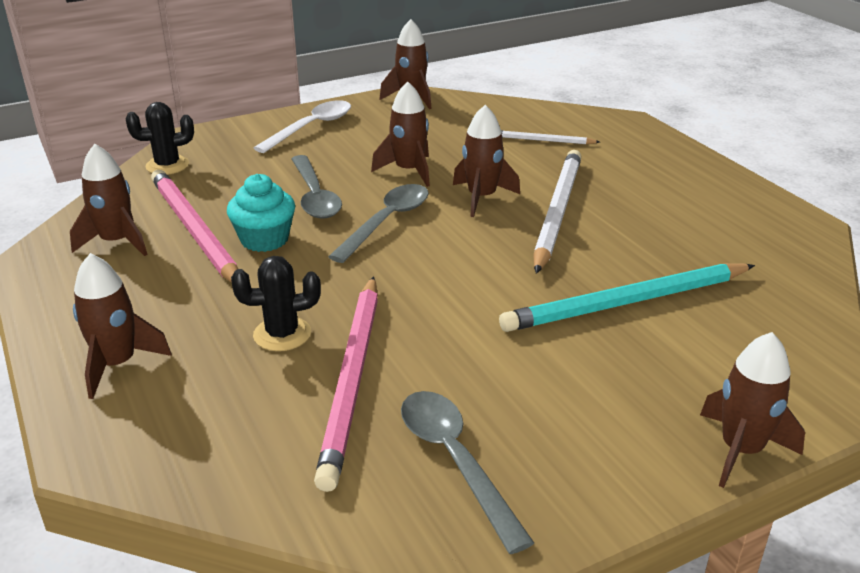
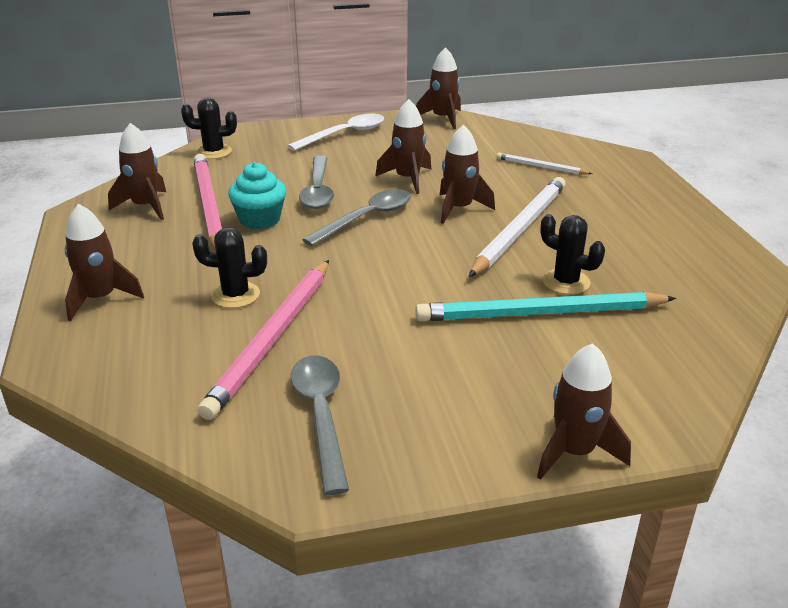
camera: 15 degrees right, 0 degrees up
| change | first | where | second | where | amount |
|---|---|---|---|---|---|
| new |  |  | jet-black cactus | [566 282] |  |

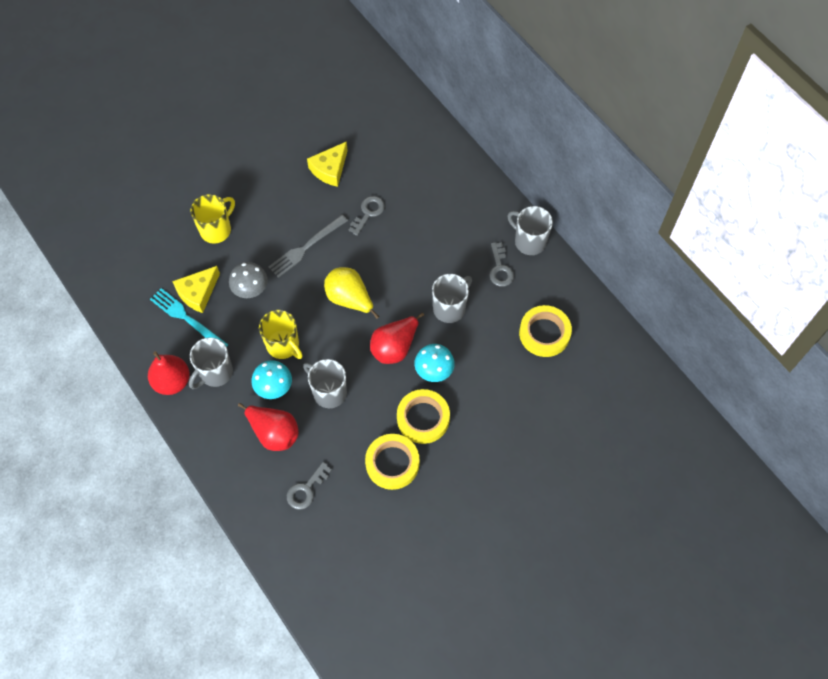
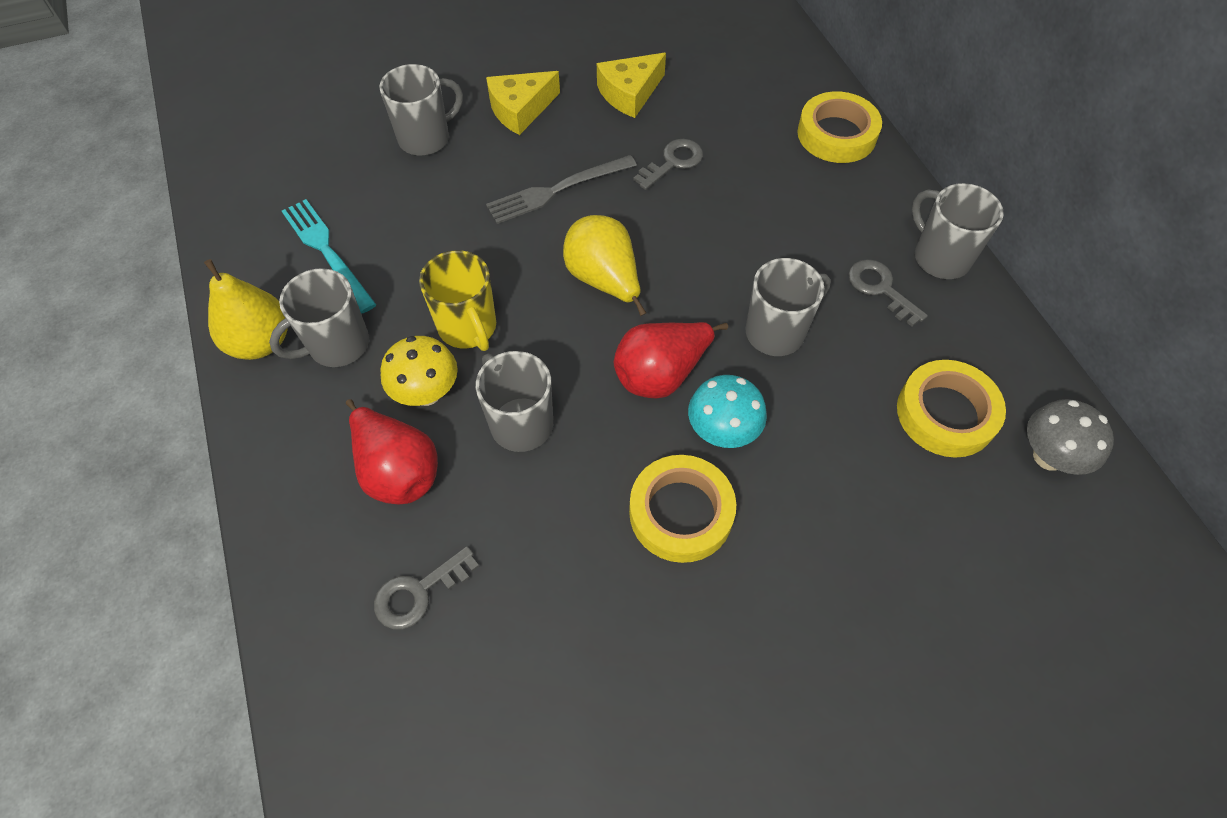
camera: 15 degrees right, 5 degrees down
| change | first | where | second | where | amount |
|---|---|---|---|---|---|
| repainted | scarlet toy pear | [172 381] | yellow toy pear | [261 342] |  |
| shifted | yellow piece of cheese | [198 293] |  | [520 109] |  |
| repainted | yellow mug | [216 229] | ash-grey mug | [426 138] |  |
| shifted | ash-grey toadstool | [251 290] |  | [1048 457] |  |
| repainted | turquoise toadstool | [274 388] | yellow toadstool | [427 393] |  |
| shifted | yellow tape | [392 463] |  | [836 134] |  |
| rotated | ash-grey latchkey | [500 269] |  | [880 289] | 135 degrees clockwise |

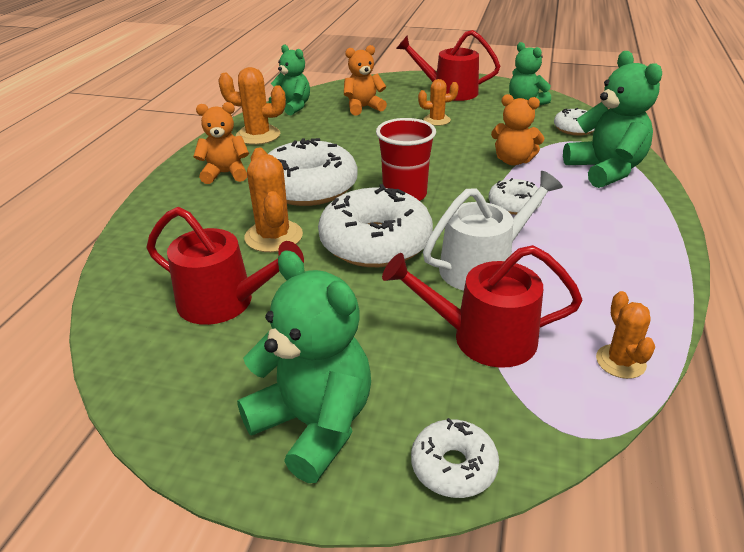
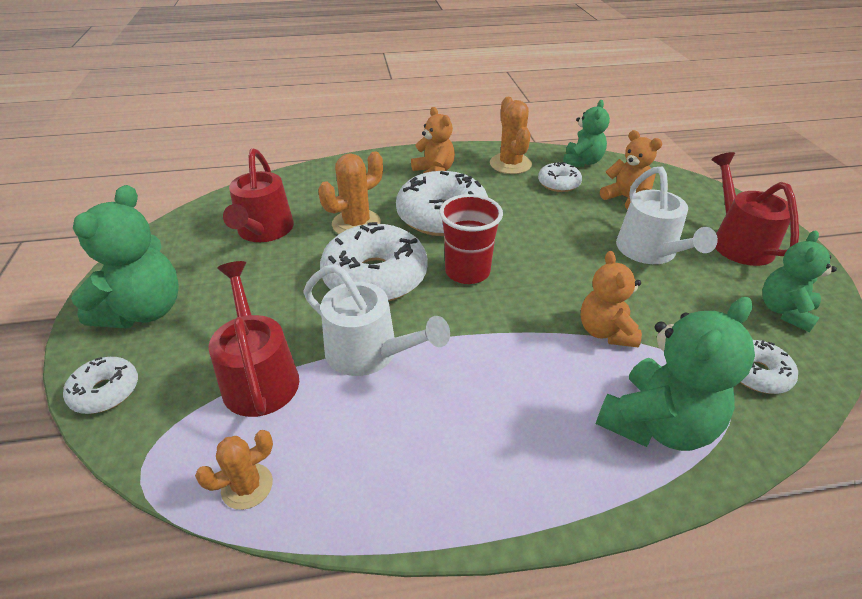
camera: 65 degrees right, 5 degrees up
| change | first | where | second | where | amount |
|---|---|---|---|---|---|
| swapped | orange-coloured cactus | [437 120] | white watering can | [650 251] |  |
| shifted | white donut | [514 204] |  | [558 184] |  |

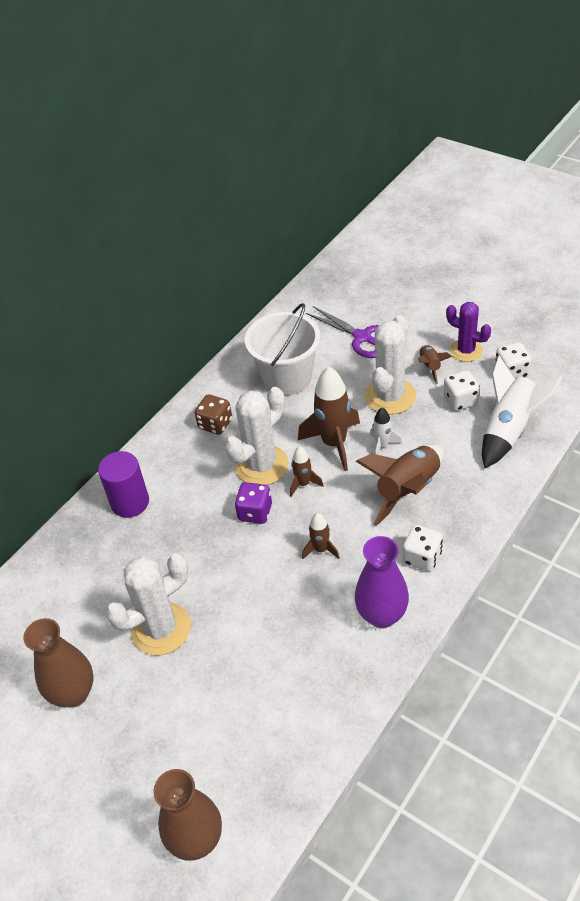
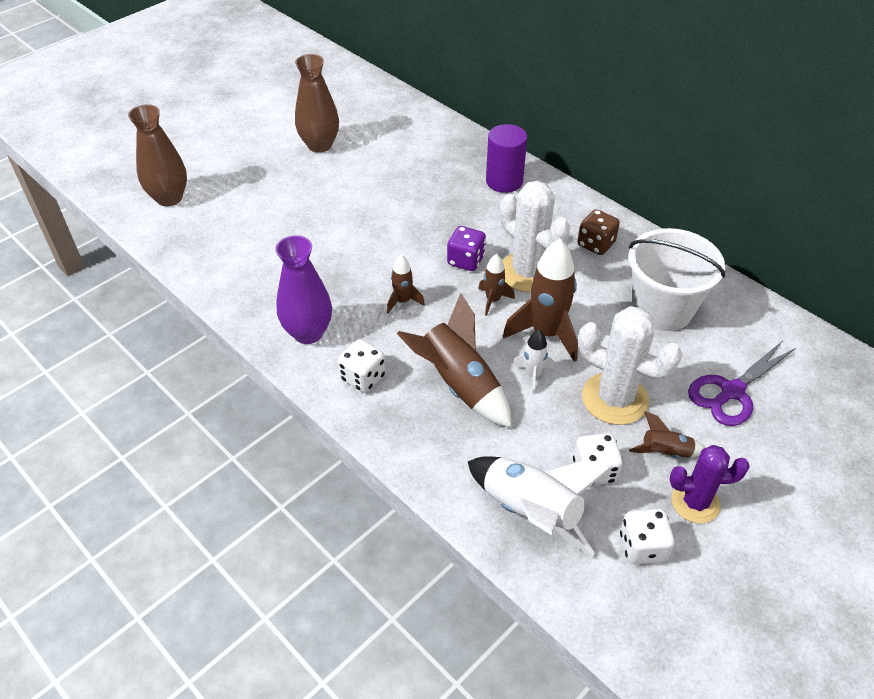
camera: 95 degrees right, 0 degrees up
| change | first | where | second | where | amount |
|---|---|---|---|---|---|
| gone | white cactus | [161 629] |  |  |  |
| rotated | royal purple cactus | [466 350] |  | [695 502] | 45 degrees clockwise |

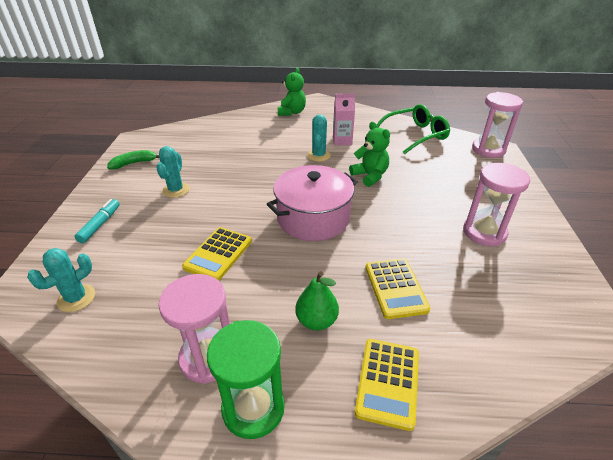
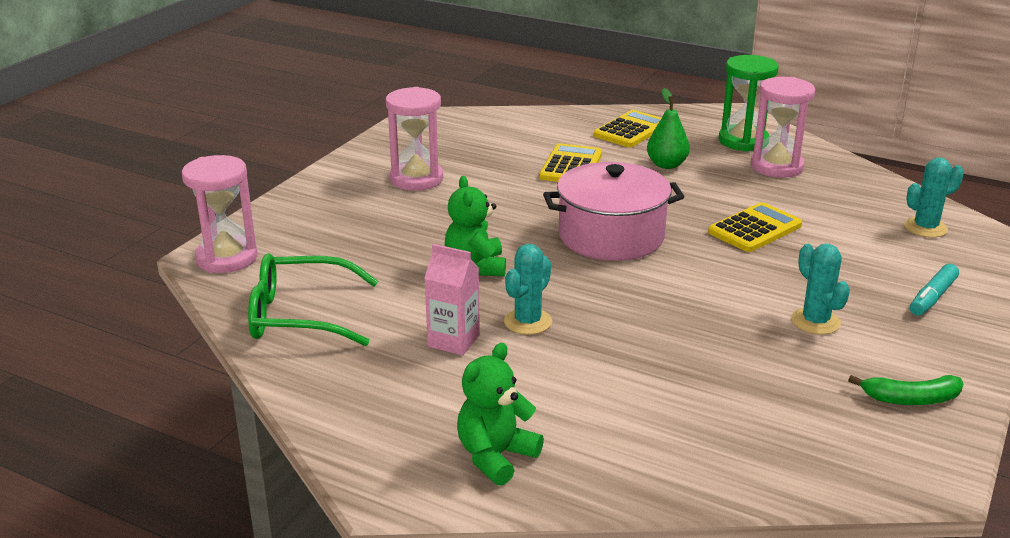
camera: 155 degrees left, 10 degrees down
| change | first | where | second | where | amount |
|---|---|---|---|---|---|
| rotated | turquoise cactus | [176 190] |  | [815 321] | 60 degrees counterclockwise |

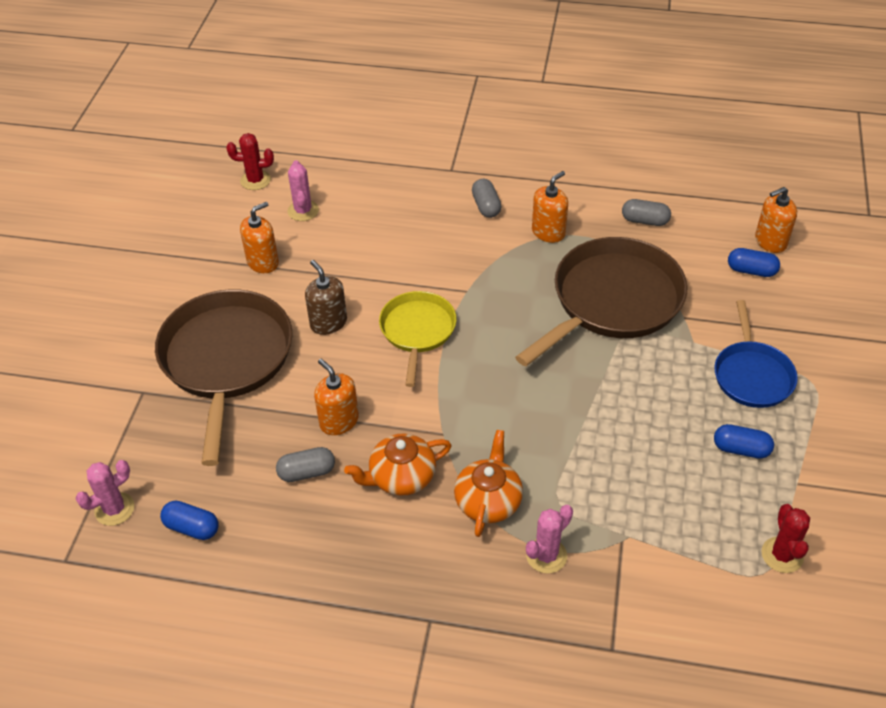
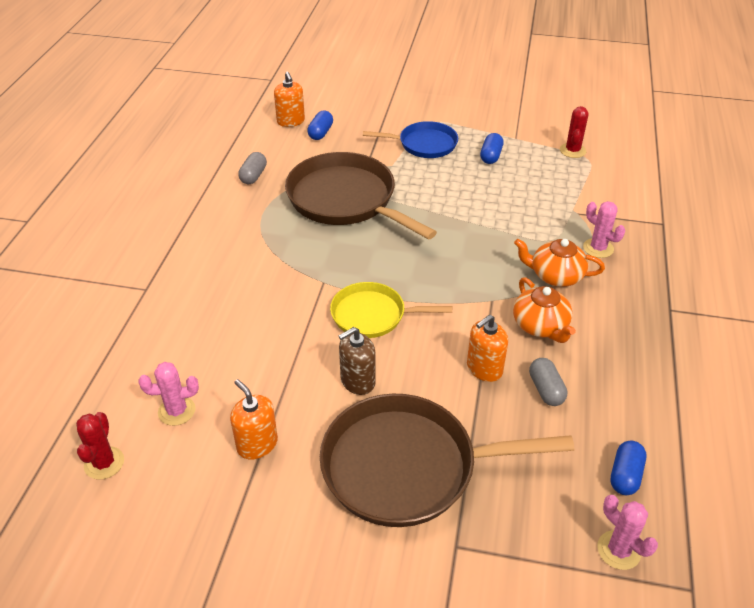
camera: 90 degrees left, 5 degrees down
| change | first | where | second | where | amount |
|---|---|---|---|---|---|
| gone | ash-grey capsule | [486 206] |  |  |  |
| gone | orange-coloured pump bottle | [548 232] |  |  |  |
| rotated | scarlet cactus | [782 555] |  | [572 151] | 75 degrees counterclockwise |

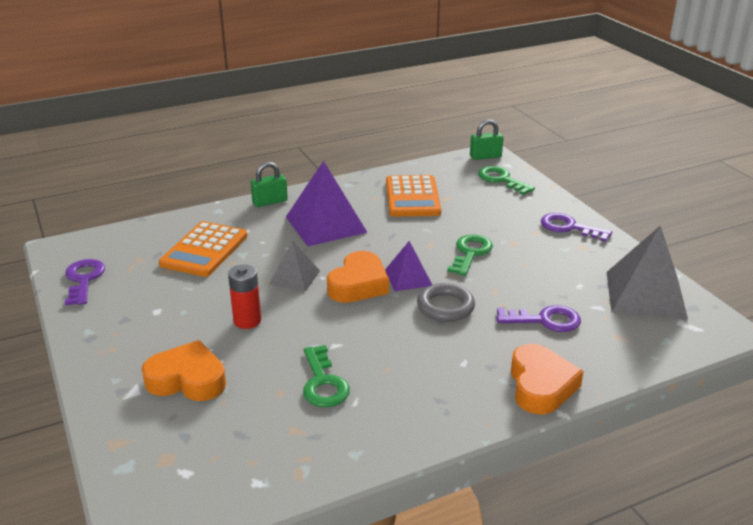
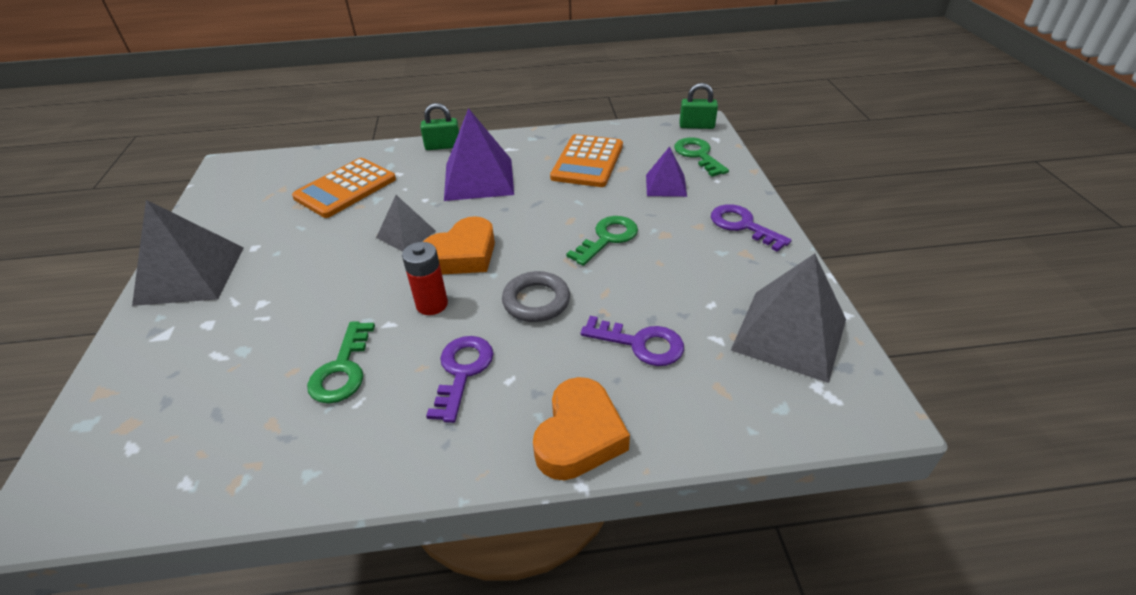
camera: 20 degrees right, 10 degrees up
| change | first | where | second | where | amount |
|---|---|---|---|---|---|
| shifted | royal purple latchkey | [84 279] |  | [462 371] |  |
| gone | orange-coloured heart shape | [187 379] |  |  |  |
| shifted | scarlet battery | [247 321] |  | [432 304] |  |
| shifted | royal purple pyramid | [408 277] |  | [666 185] |  |
| new |  |  | ash-grey pyramid | [190 275] |  |

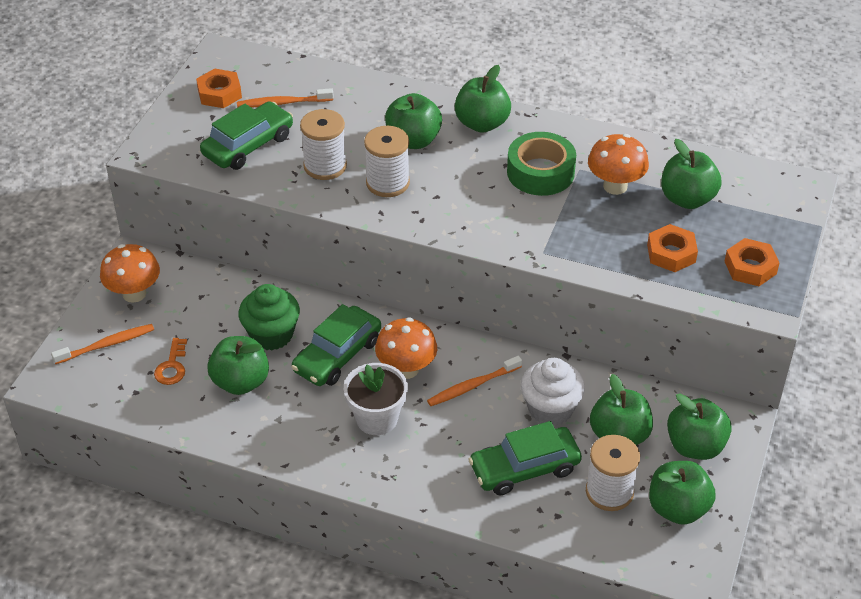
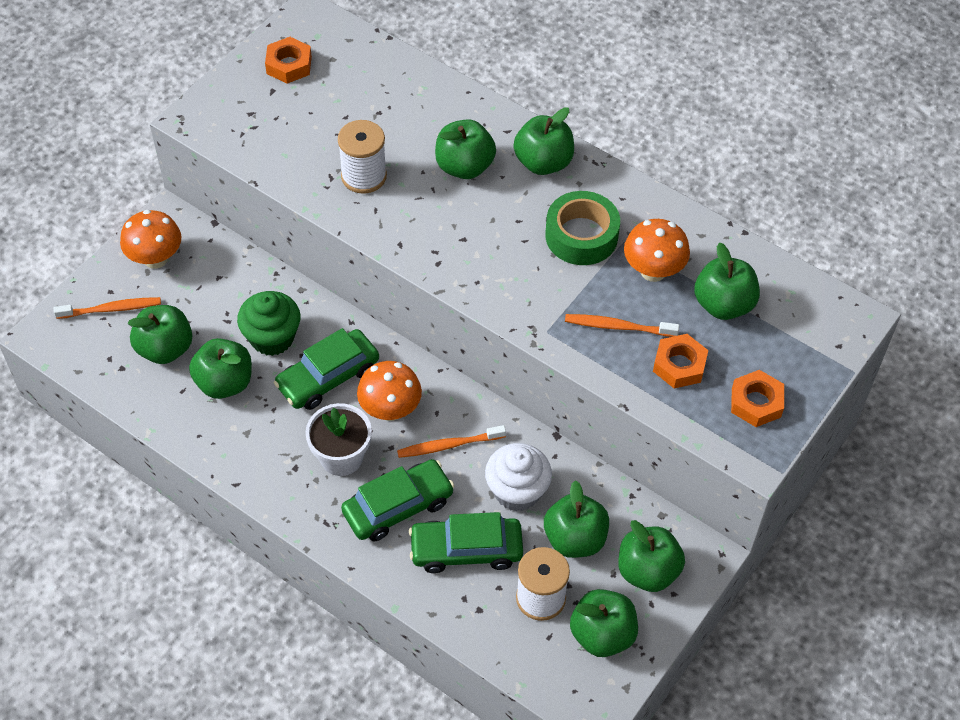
camera: 15 degrees right, 10 degrees up
| change | first | where | second | where | amount |
|---|---|---|---|---|---|
| swapped | orange-coloured latchkey | [172 366] | emerald apple | [165 349] |  |
| shifted | emerald toy car | [248 145] |  | [398 507] |  |
| shifted | orange-coloured tooth brush | [283 103] |  | [618 327] |  |
| gone | white spool | [387 183] |  |  |  |

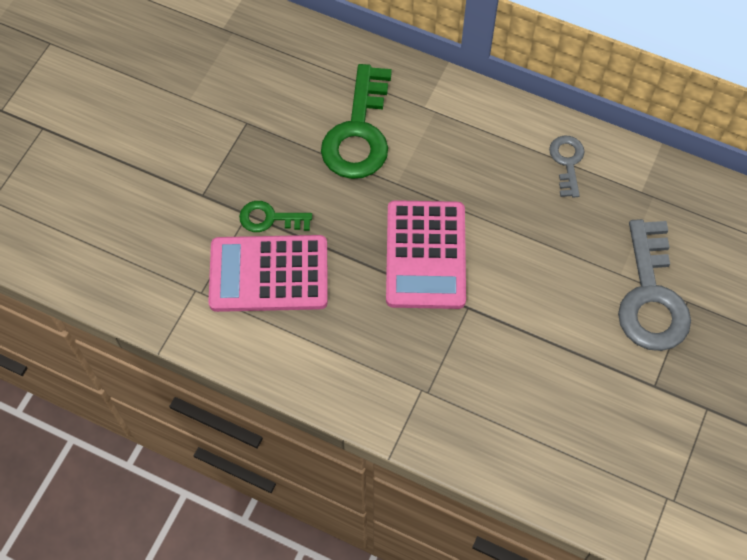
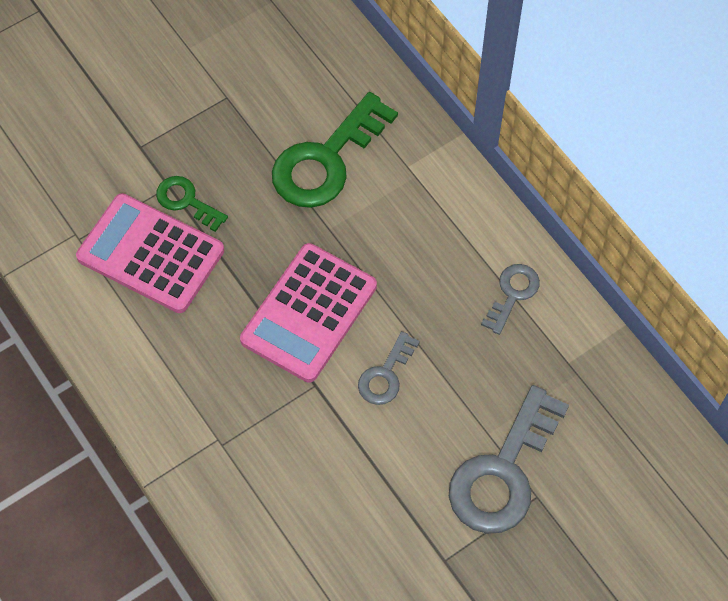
camera: 30 degrees right, 0 degrees up
| change | first | where | second | where | amount |
|---|---|---|---|---|---|
| new |  |  | ash-grey latchkey | [386 375] |  |

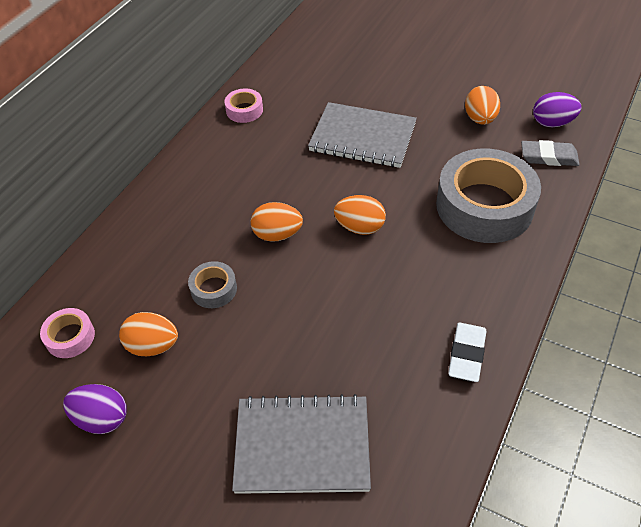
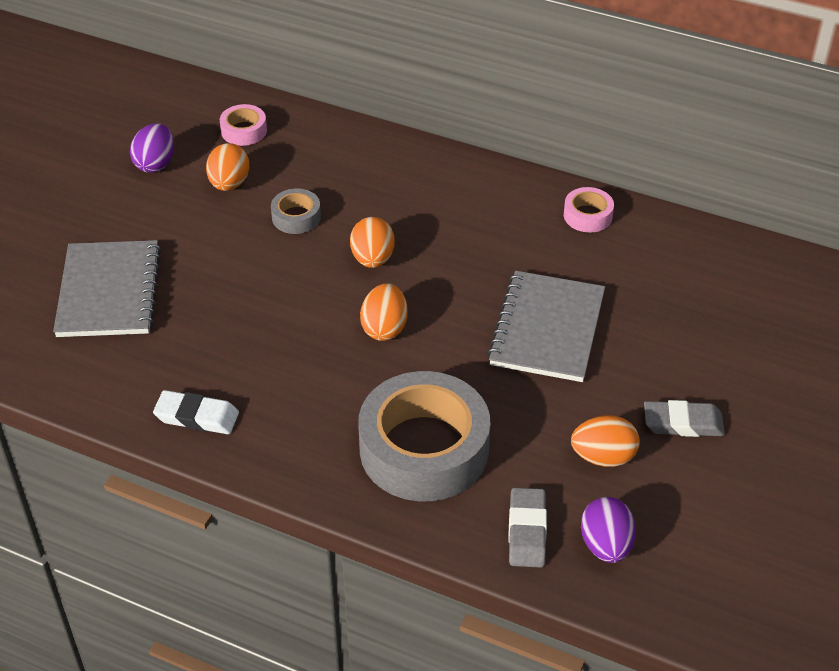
camera: 85 degrees right, 5 degrees down
| change | first | where | second | where | amount |
|---|---|---|---|---|---|
| new |  |  | ash-grey gum eraser | [683 423] |  |

